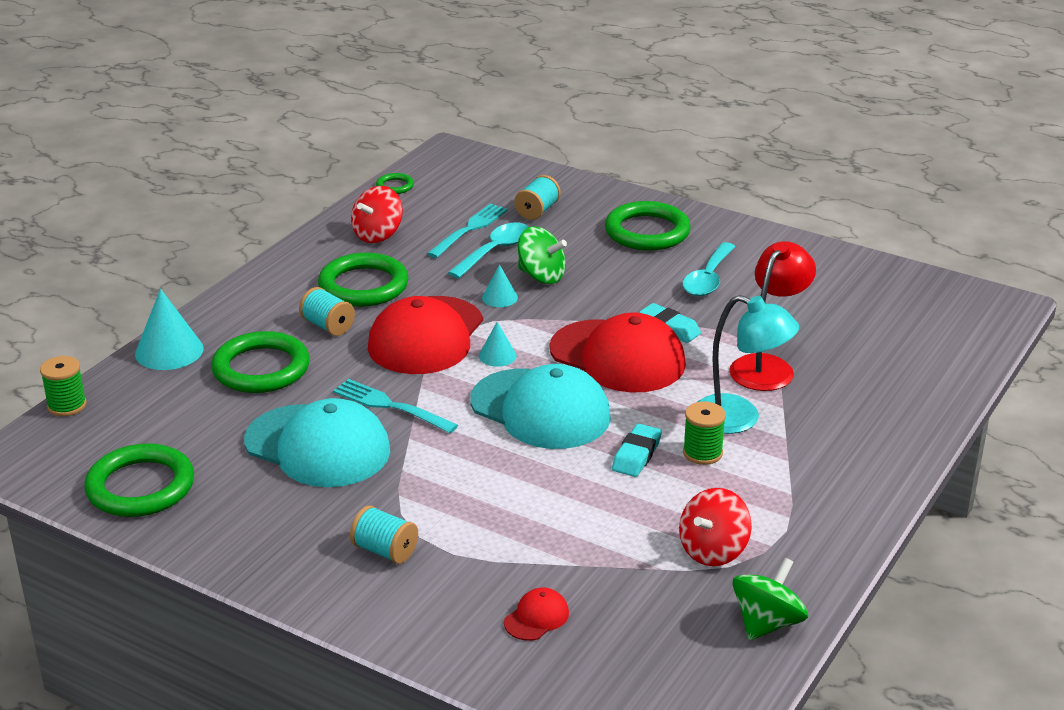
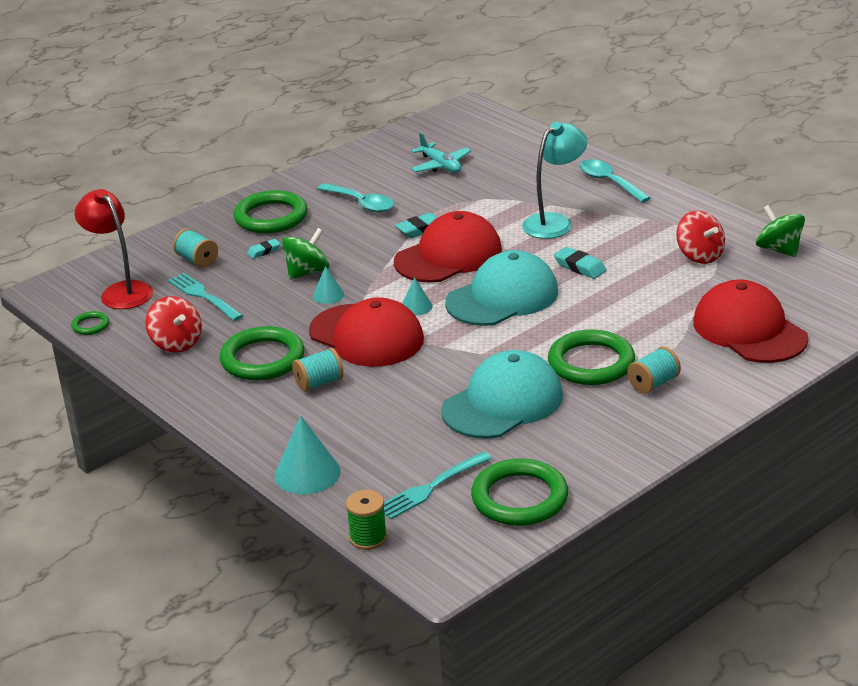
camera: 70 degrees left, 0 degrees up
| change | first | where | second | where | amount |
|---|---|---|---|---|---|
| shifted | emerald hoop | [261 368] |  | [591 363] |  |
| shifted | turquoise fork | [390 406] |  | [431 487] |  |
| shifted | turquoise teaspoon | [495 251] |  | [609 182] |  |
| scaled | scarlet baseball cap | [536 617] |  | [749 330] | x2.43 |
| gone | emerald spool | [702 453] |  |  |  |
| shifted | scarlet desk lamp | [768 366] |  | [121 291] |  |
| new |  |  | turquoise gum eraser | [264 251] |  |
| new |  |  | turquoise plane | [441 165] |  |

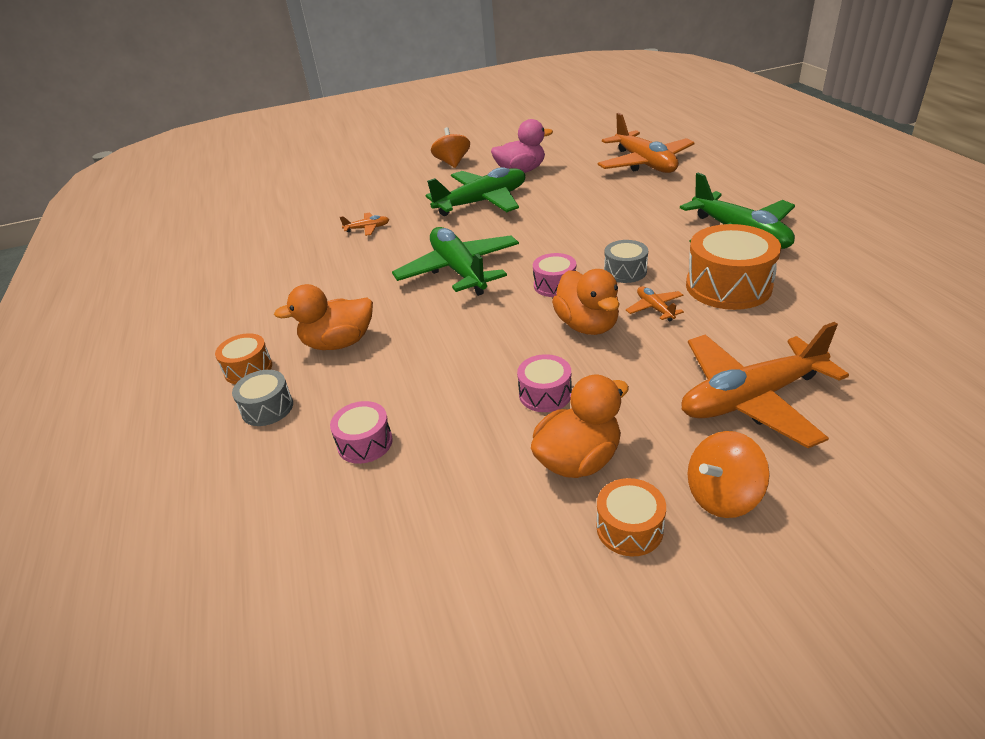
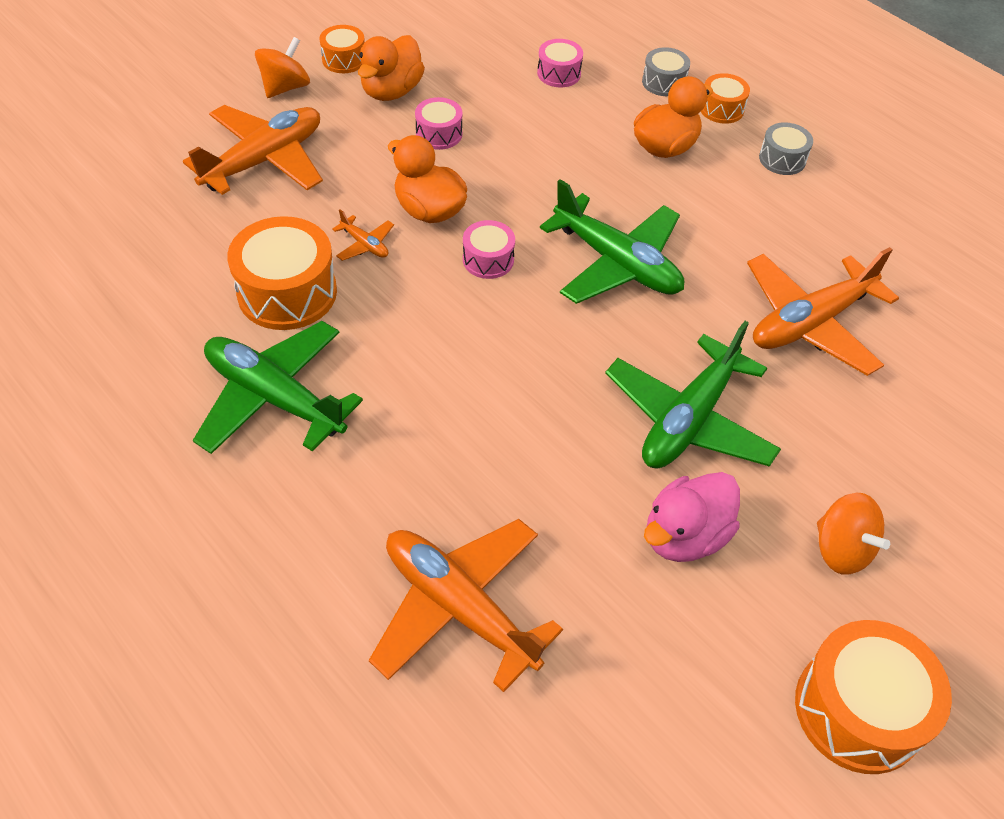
camera: 150 degrees right, 15 degrees up
| change | first | where | second | where | amount |
|---|---|---|---|---|---|
| scaled | orange-coloured plane | [367 228] |  | [810 323] | x2.36 |
| shifted | ash-grey toy drum | [625 271] |  | [782 159] |  |
| new |  |  | orange-coloured toy drum | [858 709] |  |

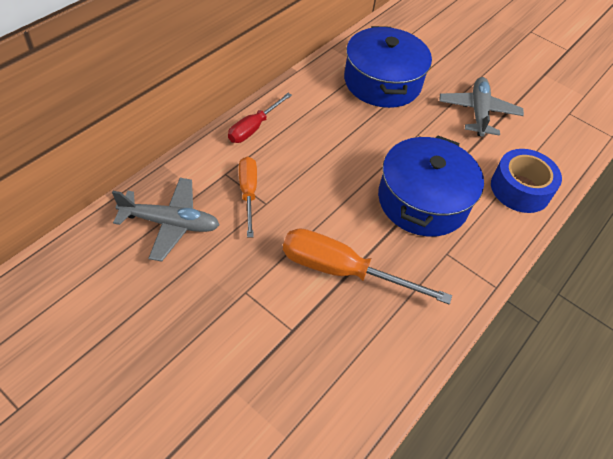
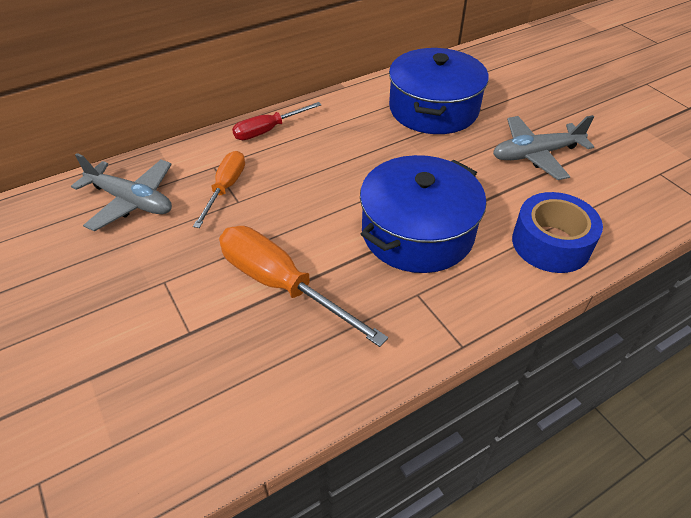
camera: 25 degrees right, 5 degrees down
| change | first | where | second | where | amount |
|---|---|---|---|---|---|
| rotated | ash-grey plane | [478 112] |  | [536 154] | 135 degrees counterclockwise |

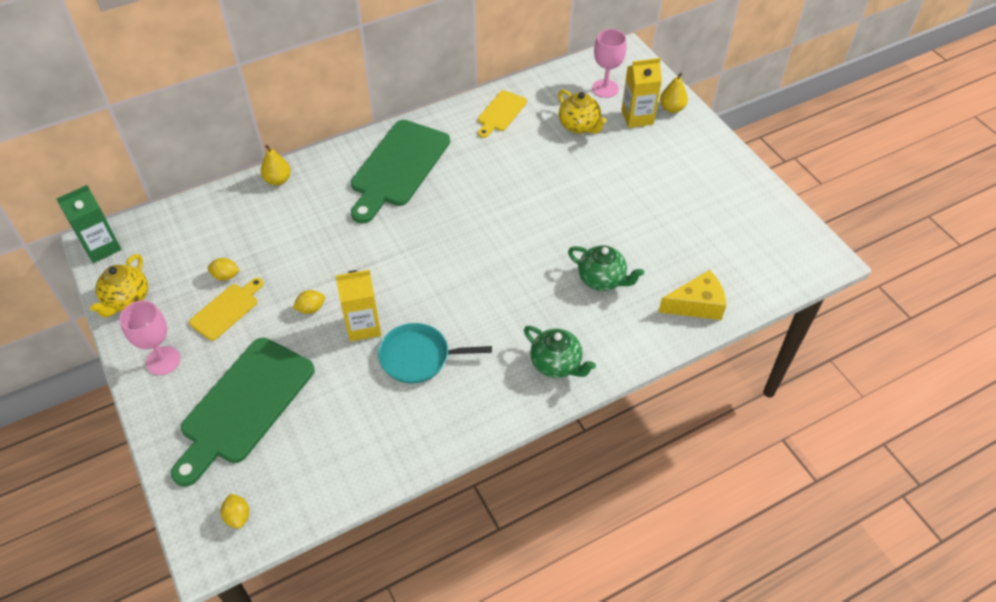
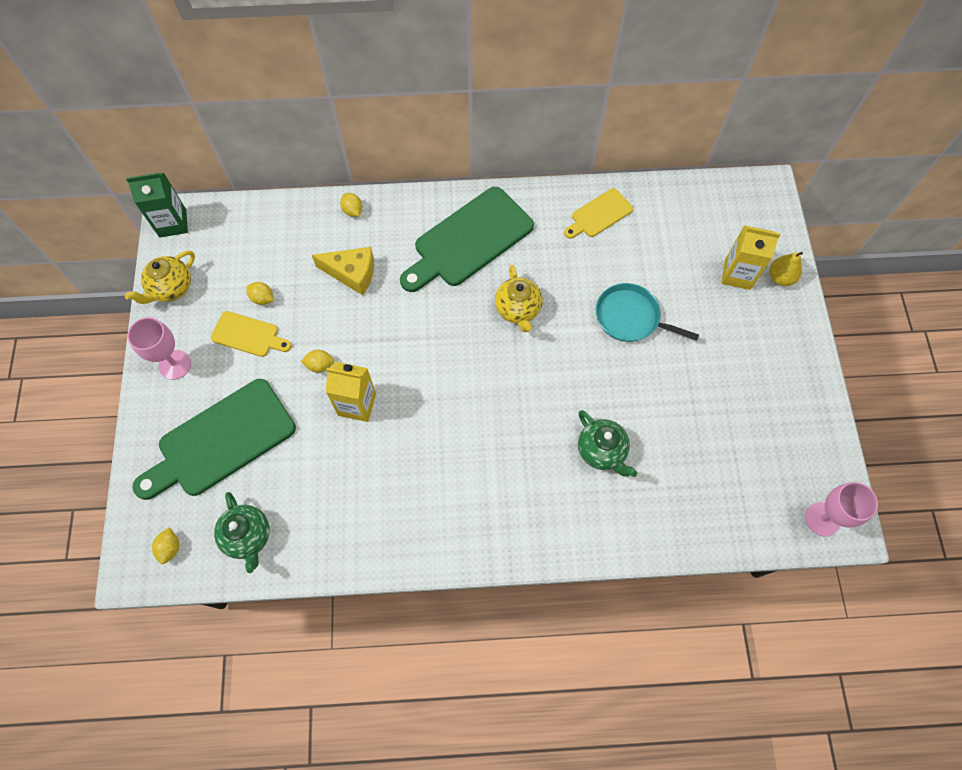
camera: 25 degrees right, 15 degrees up
| change | first | where | second | where | amount |
|---|---|---|---|---|---|
| rotated | yellow bread board | [226 310] |  | [248 335] | 45 degrees clockwise |
| swapped | yellow toy pear | [278 180] | yellow citrus fruit | [353 211] |  |
| shifted | turquoise frying pan | [419 357] |  | [630 317] |  |
| shifted | emerald tea pot | [556 364] |  | [248 537] |  |
| shifted | yellow tea pot | [579 126] |  | [518 310] |  |
| shifted | rose-pink chalice | [605 88] |  | [822 519] |  |
| shifted | yellow piece of cheese | [696 305] |  | [352 273] |  |

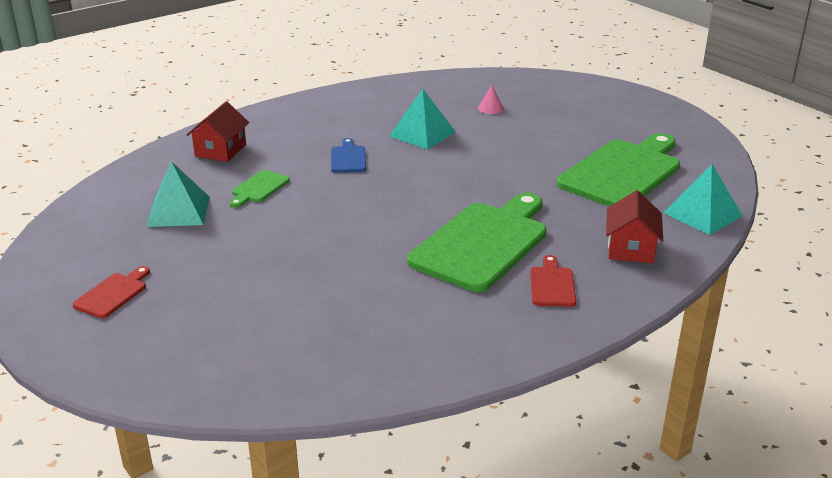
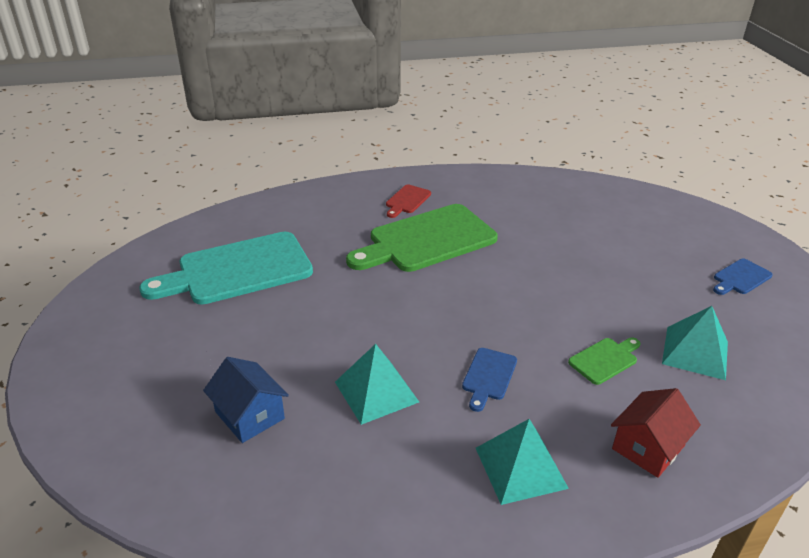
camera: 155 degrees left, 5 degrees up
| change | first | where | second | where | amount |
|---|---|---|---|---|---|
| repainted | scarlet bread board | [113 294] | cobalt bread board | [740 278] |  |
| swapped | rose-pink solid cone | [490 108] | cobalt cottage | [249 415] |  |
| repainted | emerald bread board | [622 172] | turquoise bread board | [238 270] |  |
| gone | scarlet cottage | [631 248] |  |  |  |
| shifted | turquoise pyramid | [702 214] |  | [520 467] |  |

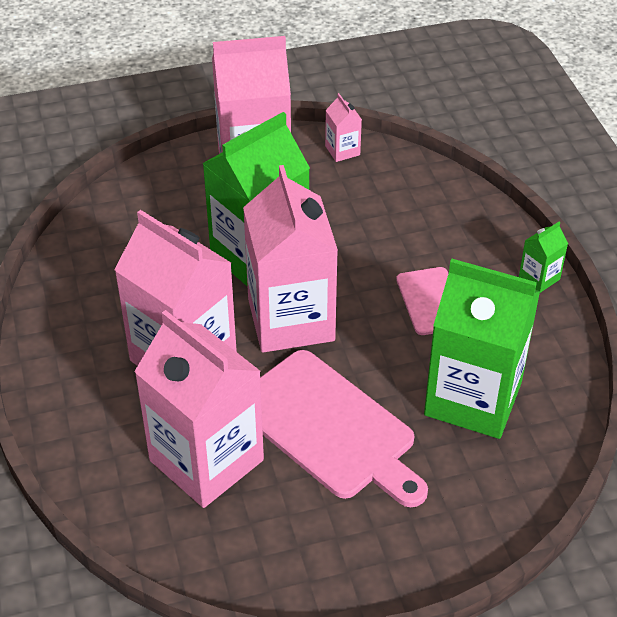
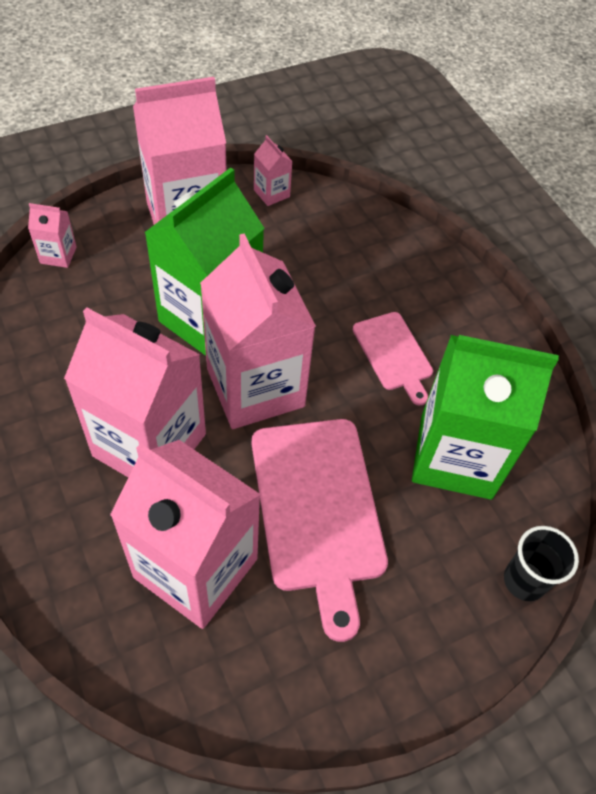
camera: 15 degrees left, 10 degrees up
| change | first | where | second | where | amount |
|---|---|---|---|---|---|
| rotated | rose-pink bread board | [329 427] |  | [318 509] | 45 degrees clockwise |
| gone | emerald milk carton | [539 278] |  |  |  |
| new |  |  | rose-pink milk carton | [58 255] |  |
| new |  |  | jet-black tumbler | [524 581] |  |

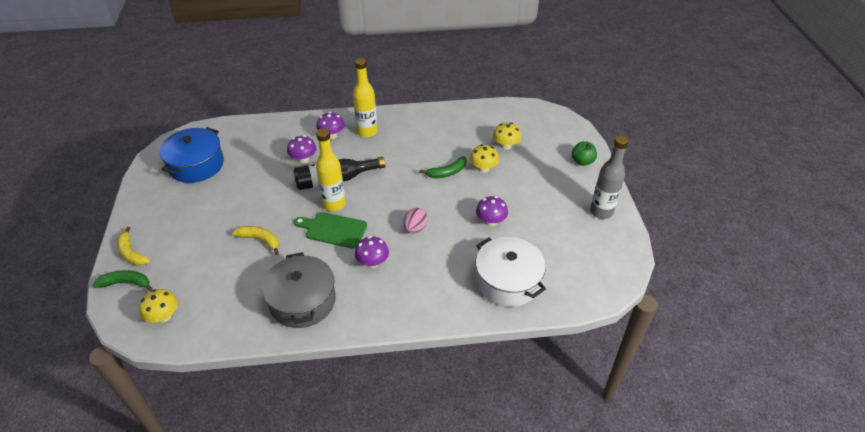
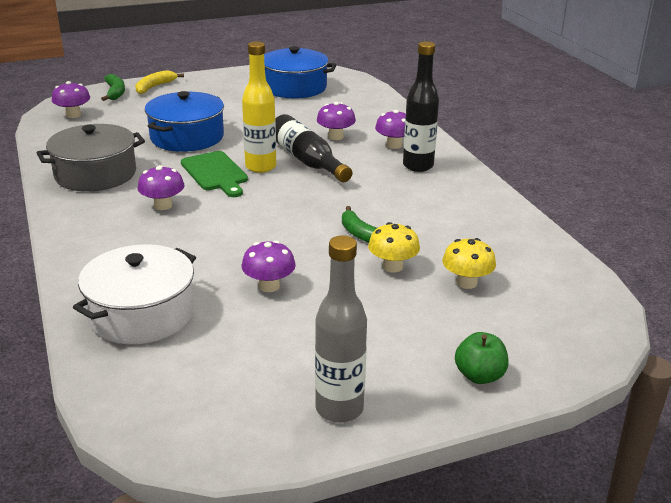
camera: 75 degrees right, 15 degrees down
| change | first | where | second | where | amount |
|---|---|---|---|---|---|
| repainted | yellow toadstool | [164 316] | royal purple toadstool | [73 115] |  |
| swapped | yellow toy banana | [260 240] | cobalt stockpot | [187 137] |  |
| rotated | emerald bread board | [333 229] |  | [215 173] | 150 degrees clockwise |
| repainted | yellow drink bottle | [367 132] | jet-black drink bottle | [418 166] |  |
| gone | rose-pink egg shape | [415 228] |  |  |  |

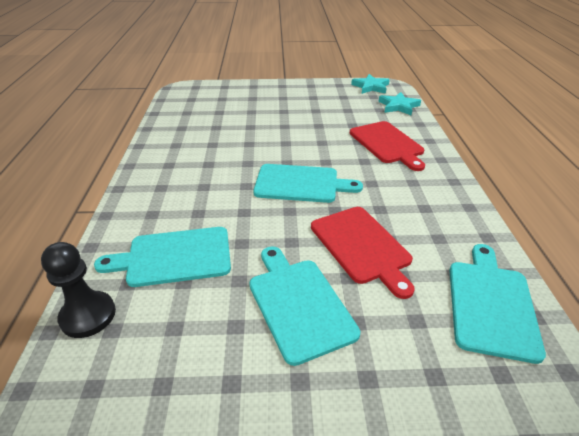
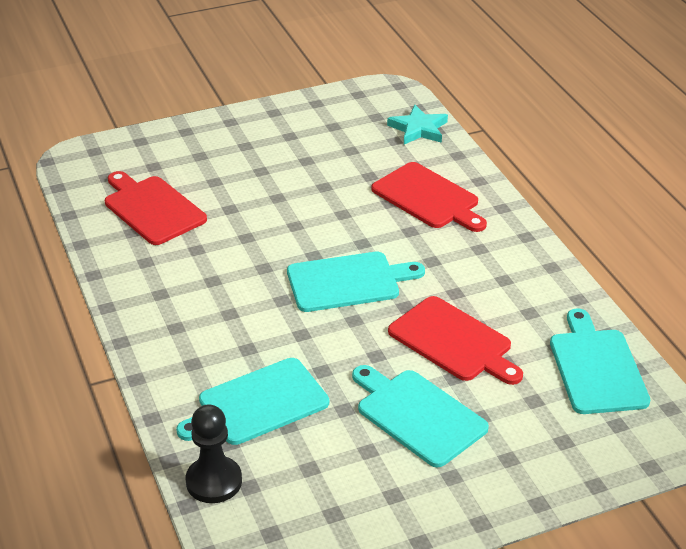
camera: 20 degrees left, 0 degrees up
| change | first | where | second | where | amount |
|---|---|---|---|---|---|
| gone | turquoise star shape | [371 87] |  |  |  |
| new |  |  | scarlet bread board | [152 208] |  |

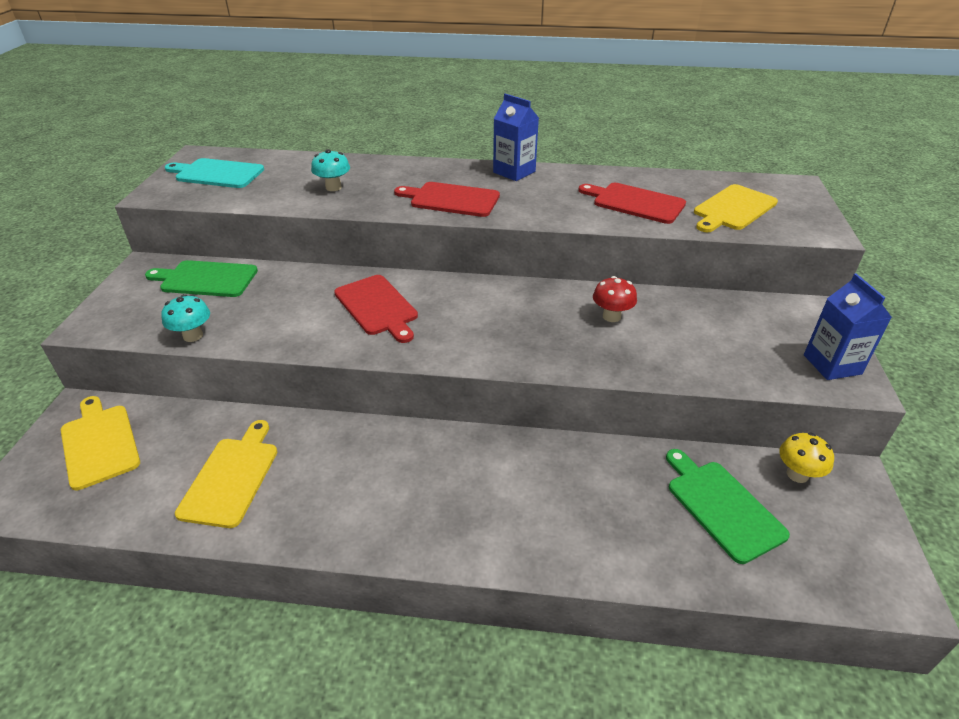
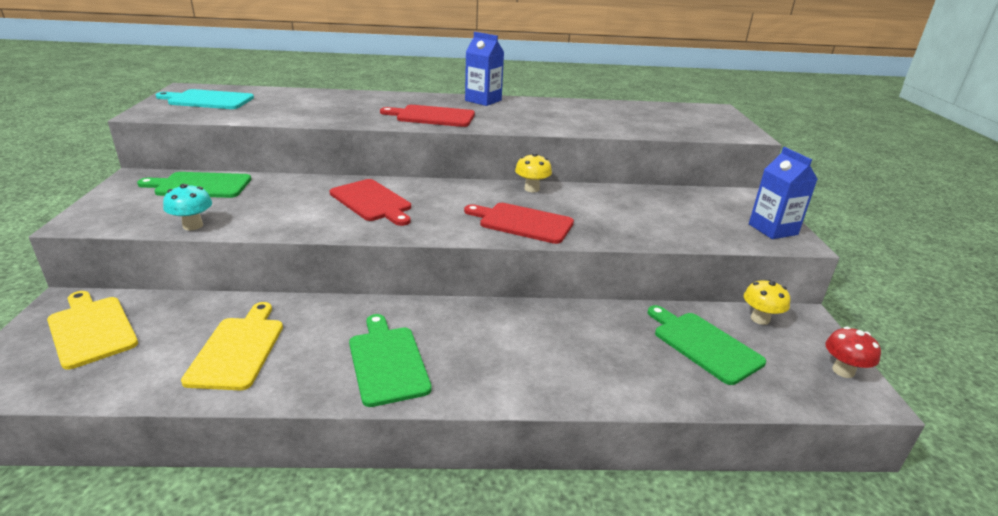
camera: 10 degrees left, 10 degrees down
| change | first | where | second | where | amount |
|---|---|---|---|---|---|
| gone | turquoise toadstool | [333 187] |  |  |  |
| shifted | scarlet bread board | [635 203] |  | [523 222] |  |
| shifted | scarlet toadstool | [611 316] |  | [843 371] |  |
| gone | yellow bread board | [733 209] |  |  |  |
| new |  |  | emerald bread board | [387 362] |  |
| new |  |  | yellow toadstool | [532 189] |  |

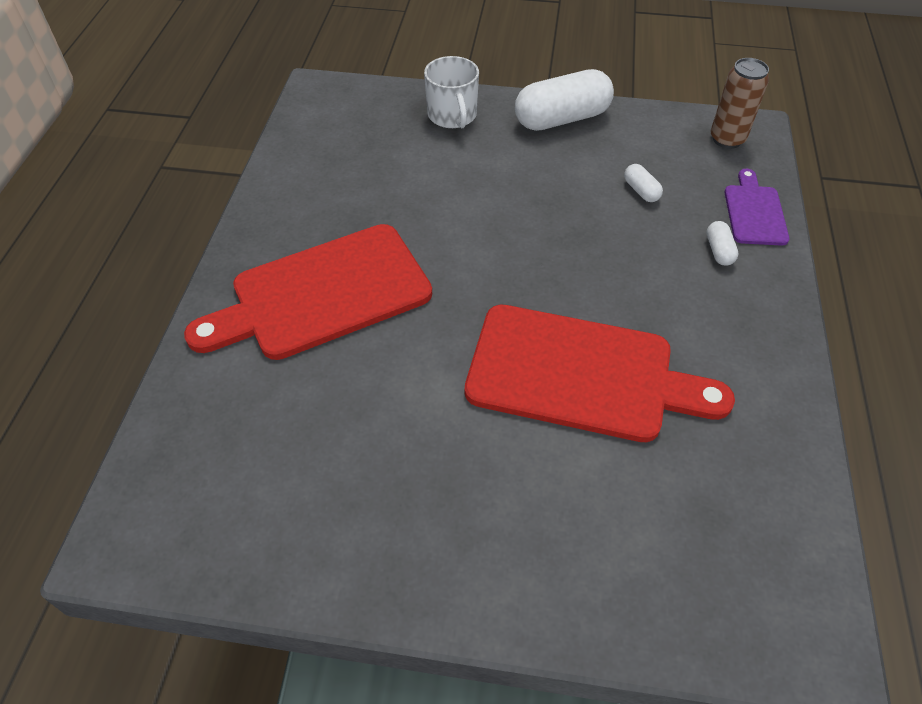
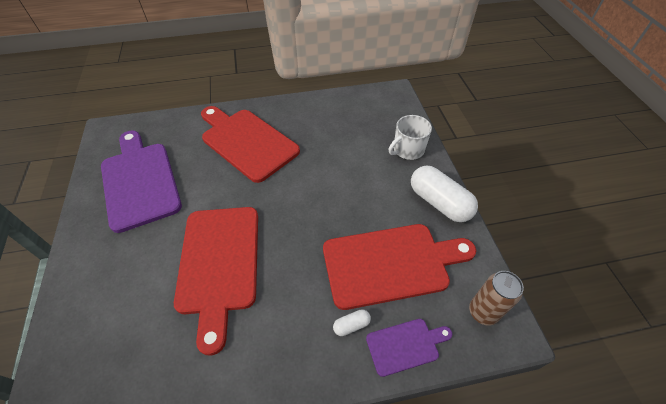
camera: 70 degrees right, 0 degrees up
| change | first | where | second | where | amount |
|---|---|---|---|---|---|
| swapped | white capsule | [641 191] | scarlet bread board | [390 263] |  |
| new |  |  | royal purple bread board | [139 181] |  |

